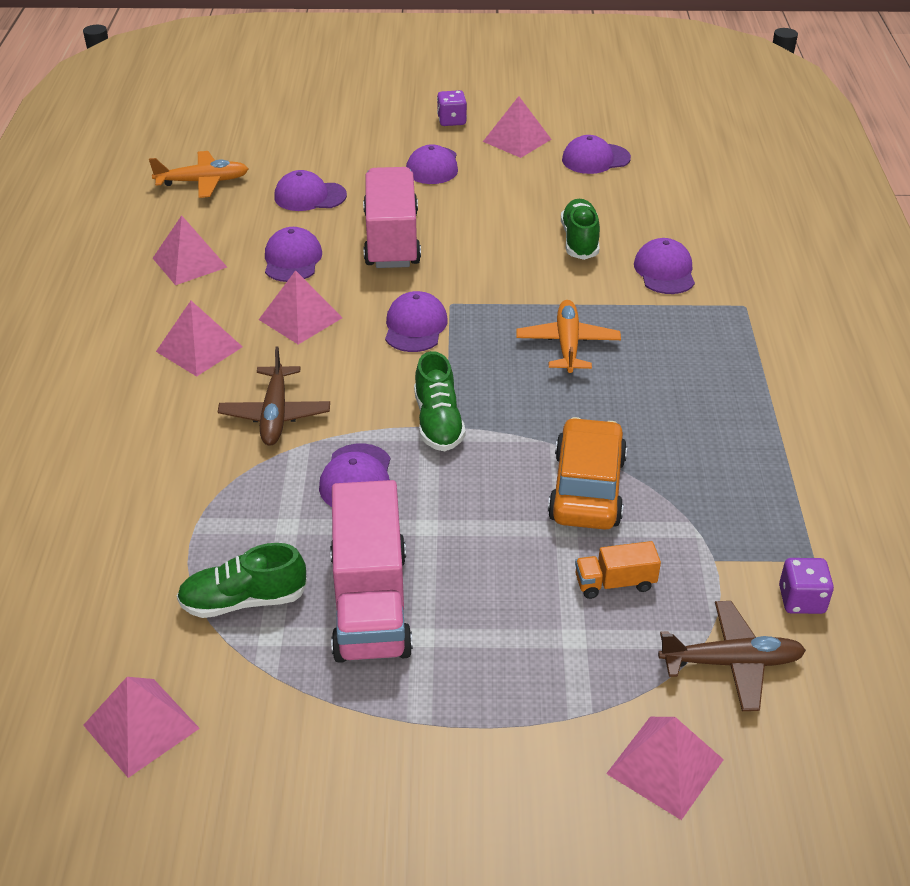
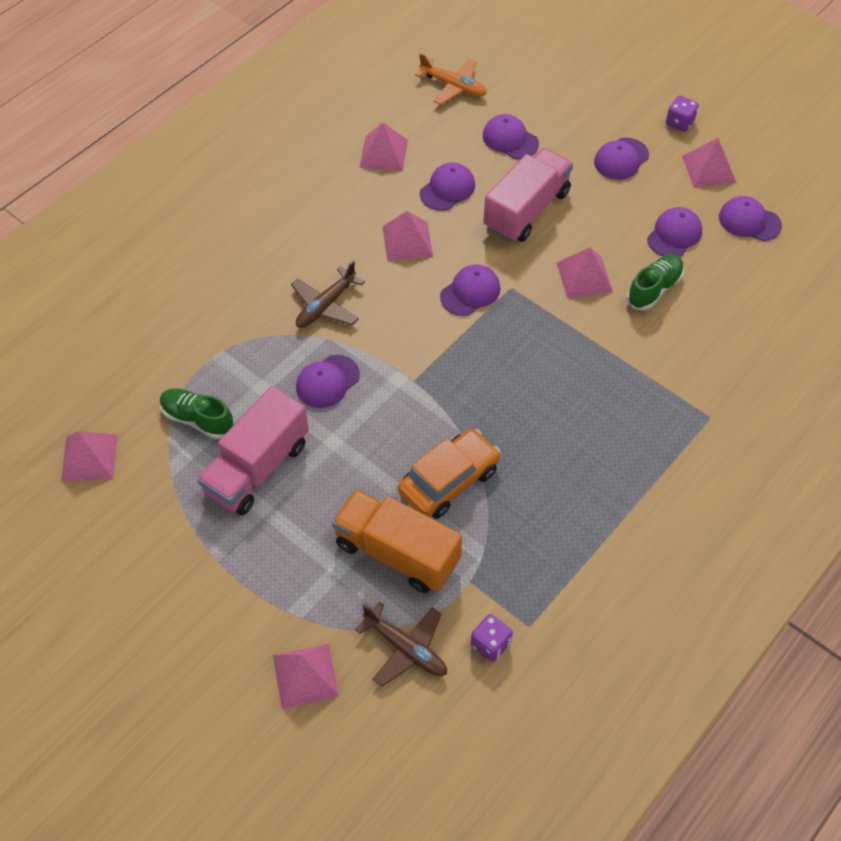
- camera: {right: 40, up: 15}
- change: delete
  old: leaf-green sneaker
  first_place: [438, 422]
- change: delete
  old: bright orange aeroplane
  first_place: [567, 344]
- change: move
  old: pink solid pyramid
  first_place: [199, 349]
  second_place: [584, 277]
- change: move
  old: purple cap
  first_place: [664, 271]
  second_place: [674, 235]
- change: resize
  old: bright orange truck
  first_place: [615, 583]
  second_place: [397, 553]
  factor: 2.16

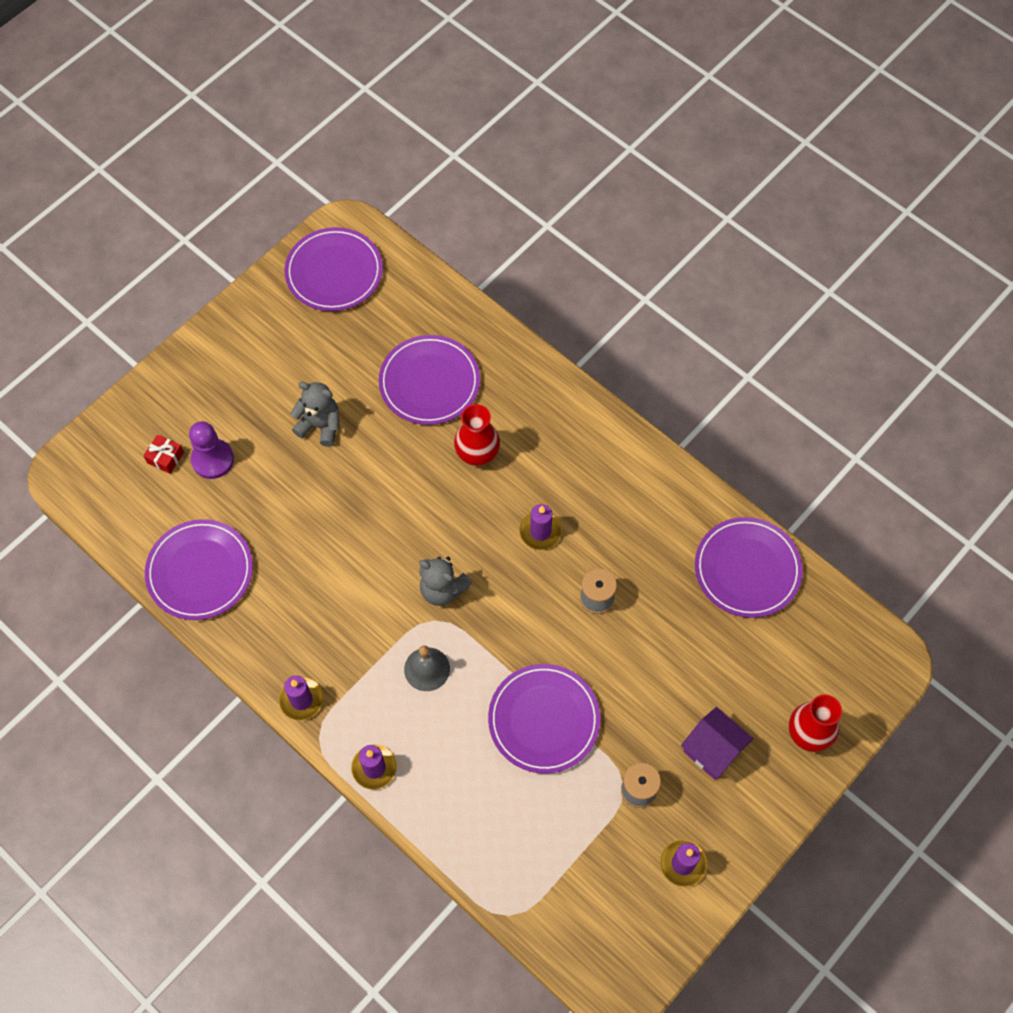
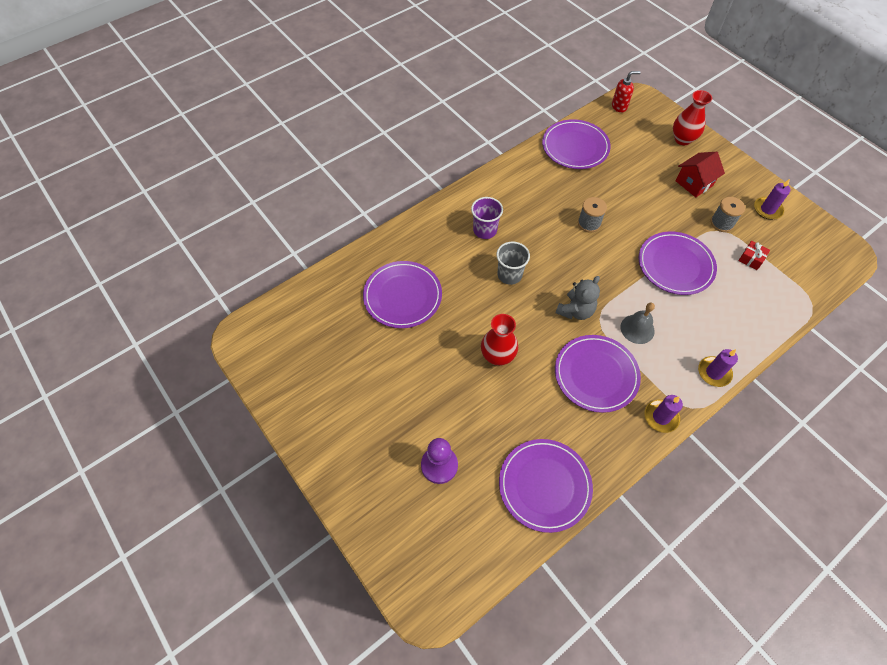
- camera: {right: -80, up: -5}
- change: delete
  old: ash-grey teddy
  first_place: [320, 425]
- change: delete
  old: purple candle
  first_place: [540, 531]
- change: insert
  new: purple cup
  second_place: [485, 230]
- change: insert
  new: ash-grey cup
  second_place: [509, 275]
- change: insert
  new: red soap dispenser
  second_place: [619, 106]
- change: move
  old: red gift
  first_place: [165, 457]
  second_place: [751, 259]
- change: move
  old: purple plate
  first_place: [334, 272]
  second_place: [596, 375]
- change: move
  old: red vase
  first_place: [477, 454]
  second_place: [497, 356]
- change: recolor
  old: purple house
  new: red house
  first_place: [713, 750]
  second_place: [694, 183]

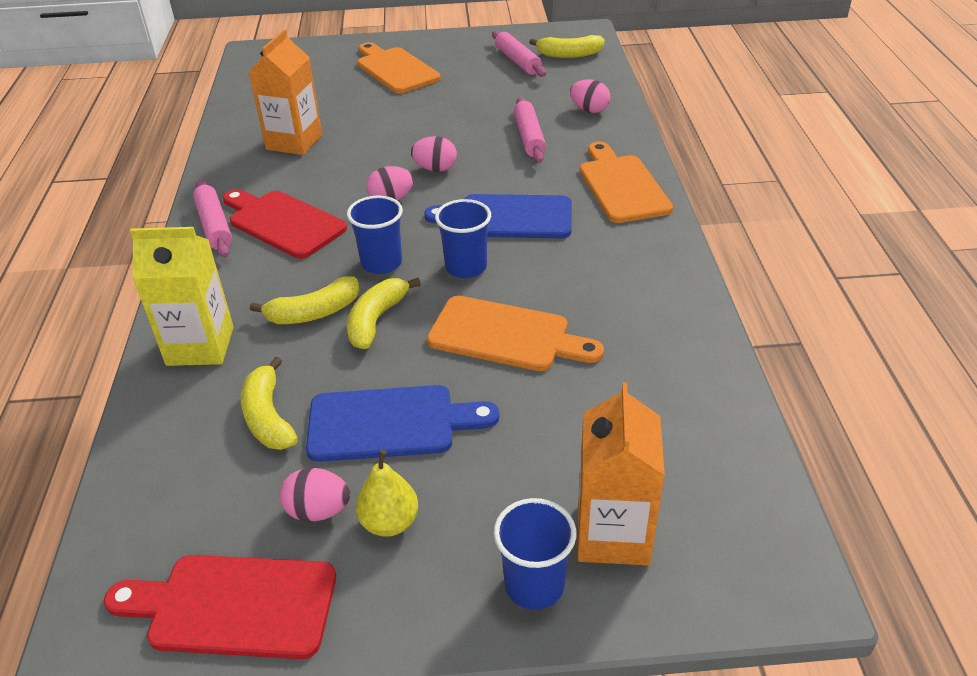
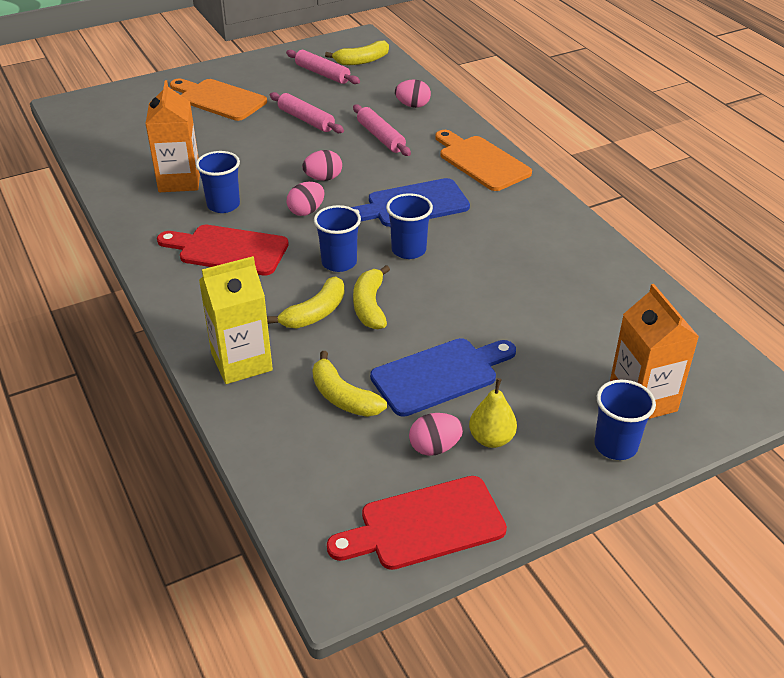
- camera: {right: -25, up: 0}
- change: delete
  old: bright orange chopping board
  first_place: [506, 336]
- change: insert
  new: blue cup
  second_place: [223, 205]
- change: move
  old: pink pastry roller
  first_place: [214, 226]
  second_place: [306, 120]

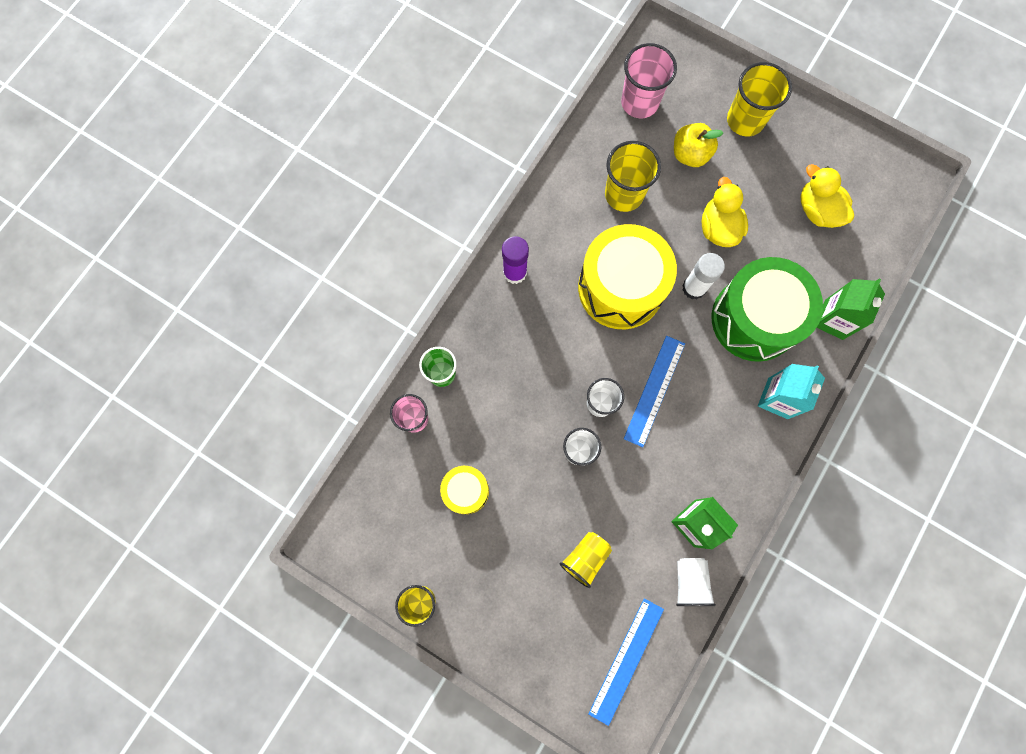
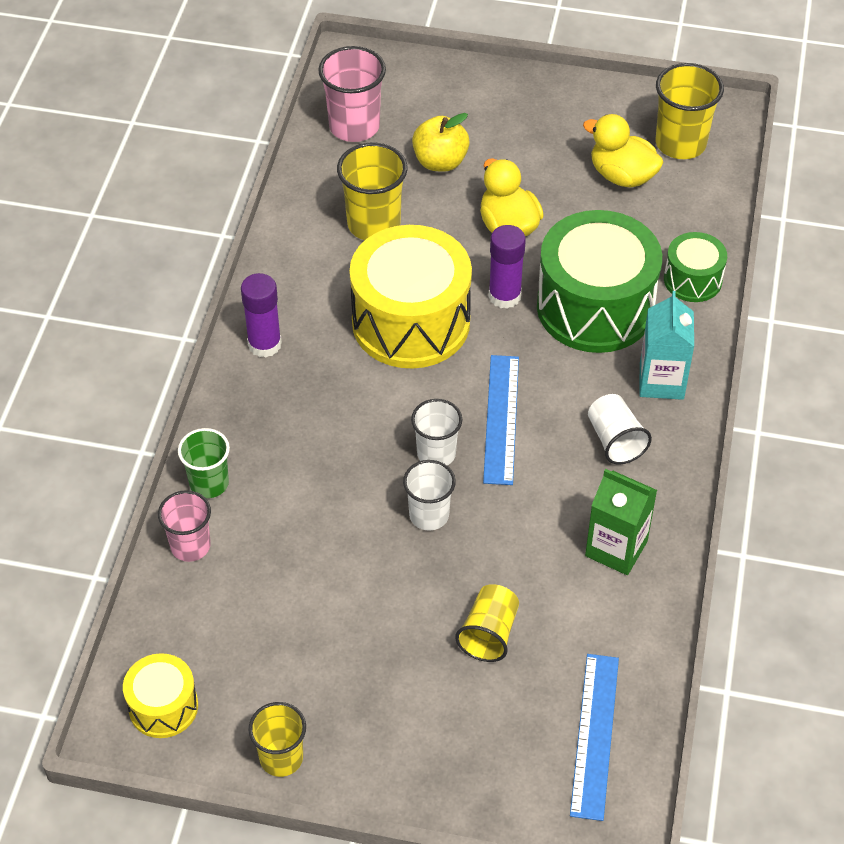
- camera: {right: -20, up: -25}
- change: move
  old: yellow toy drum
  first_place: [466, 491]
  second_place: [163, 706]
- change: move
  old: pure white cup
  first_place: [689, 582]
  second_place: [615, 440]
- change: move
  old: yellow cup
  first_place: [745, 120]
  second_place: [680, 143]
- change: replace
  old: leaf-green milk carton
  new: leaf-green toy drum
  first_place: [833, 319]
  second_place: [692, 280]
- change: recolor
  old: pure white glue stick
  new: purple glue stick
  first_place: [694, 288]
  second_place: [504, 296]

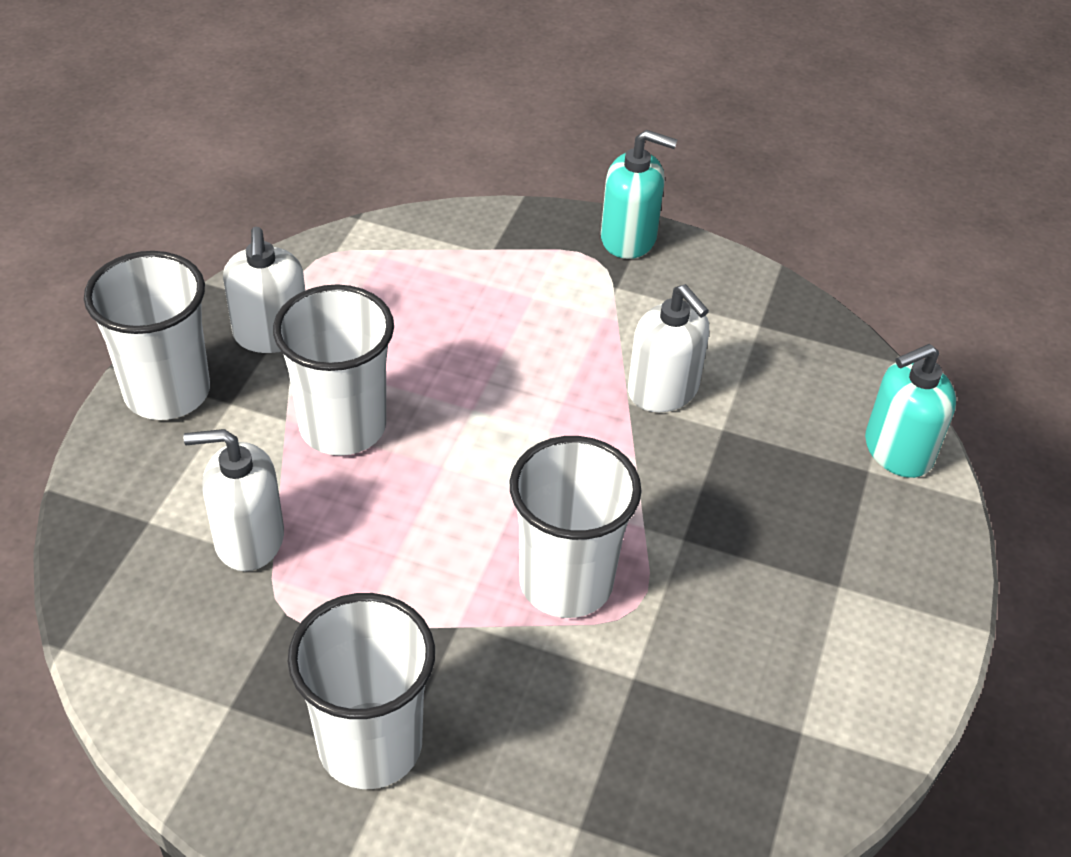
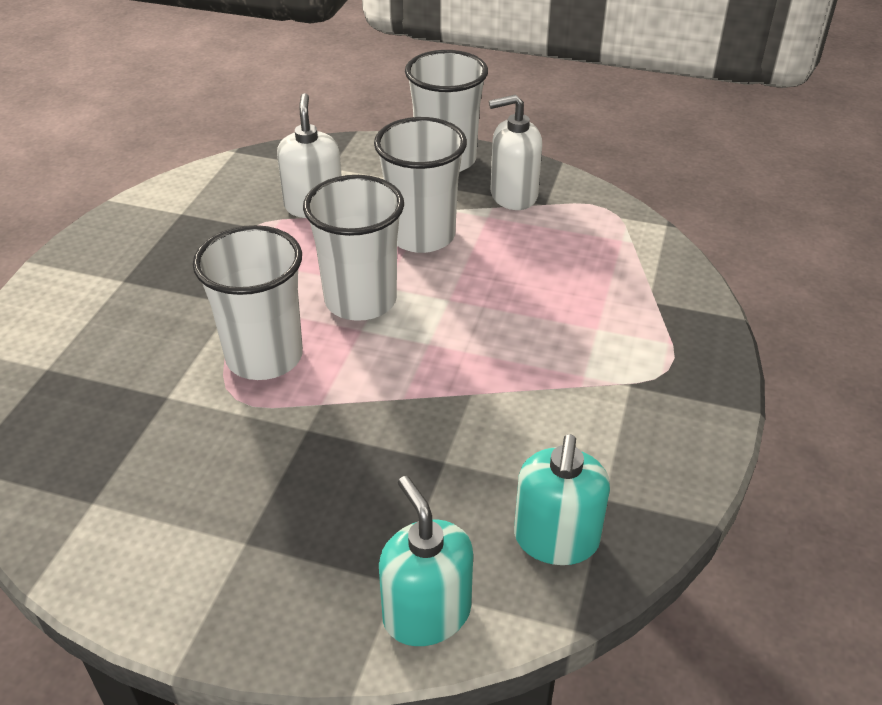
- camera: {right: 90, up: -5}
- change: delete
  old: pure white soap dispenser
  first_place: [663, 390]
- change: move
  old: pure white cup
  first_place: [370, 745]
  second_place: [360, 300]
- change: move
  old: teal soap dispenser
  first_place: [629, 238]
  second_place: [556, 539]

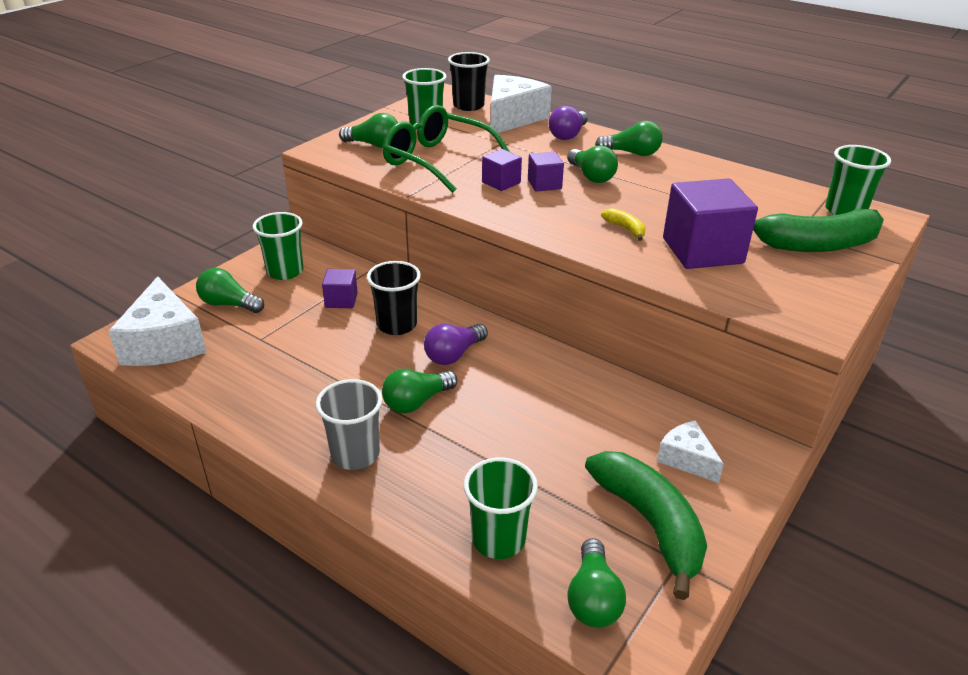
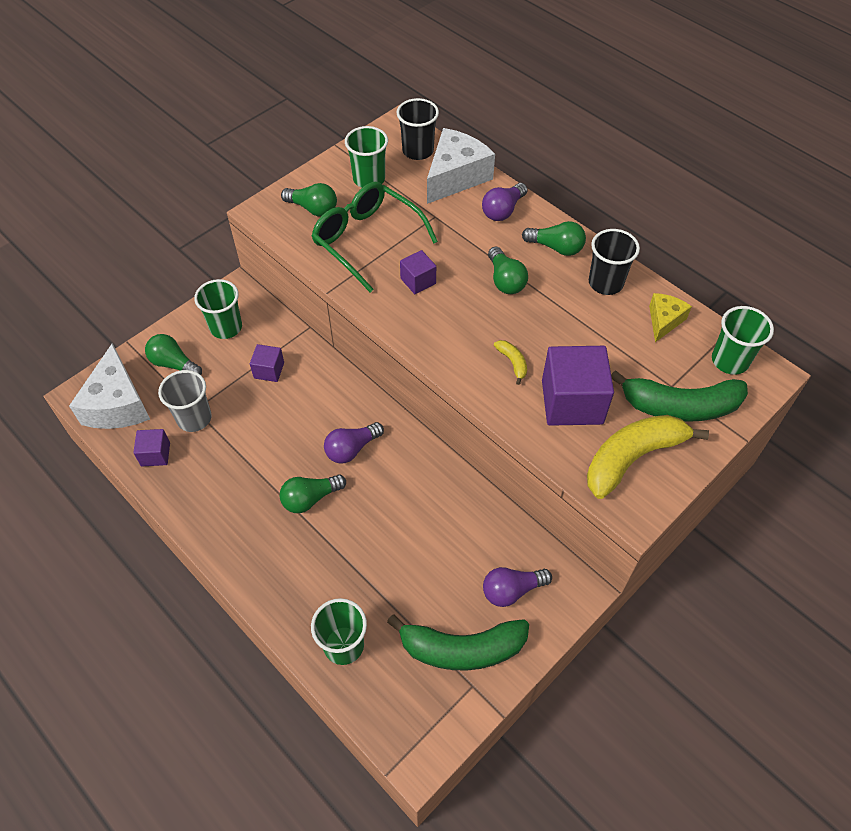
- camera: {right: 10, up: 20}
- change: delete
  old: leaf-green bulb
  first_place: [593, 598]
- change: insert
  new: yellow banana fruit
  second_place: [632, 458]
- change: insert
  new: yellow cheese
  second_place: [664, 321]
- change: move
  old: ash-grey cup
  first_place: [355, 454]
  second_place: [194, 418]
- change: move
  old: ebony cup
  first_place: [397, 325]
  second_place: [605, 283]
- change: move
  old: purple cube
  first_place: [544, 184]
  second_place: [155, 454]
- change: replace
  old: pure white cheese
  new: purple bulb
  first_place: [686, 459]
  second_place: [512, 590]
- change: rotate
  old: leaf-green banana fruit
  first_place: [650, 523]
  second_place: [462, 649]
  degrees: 105

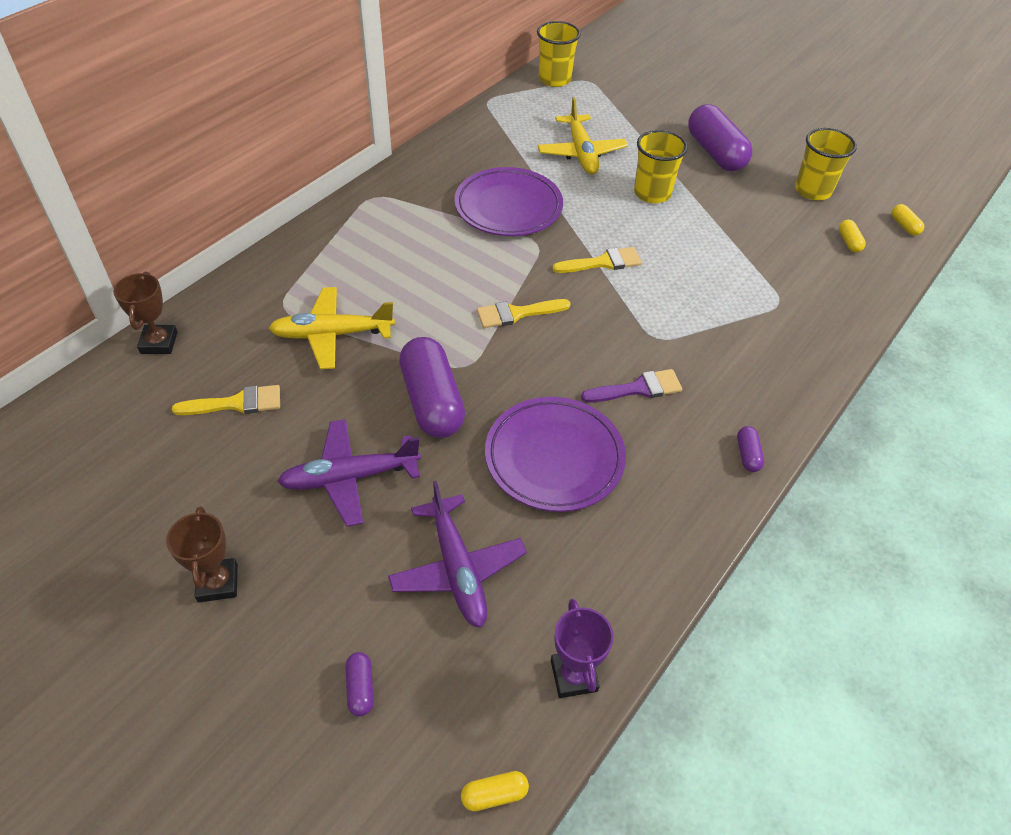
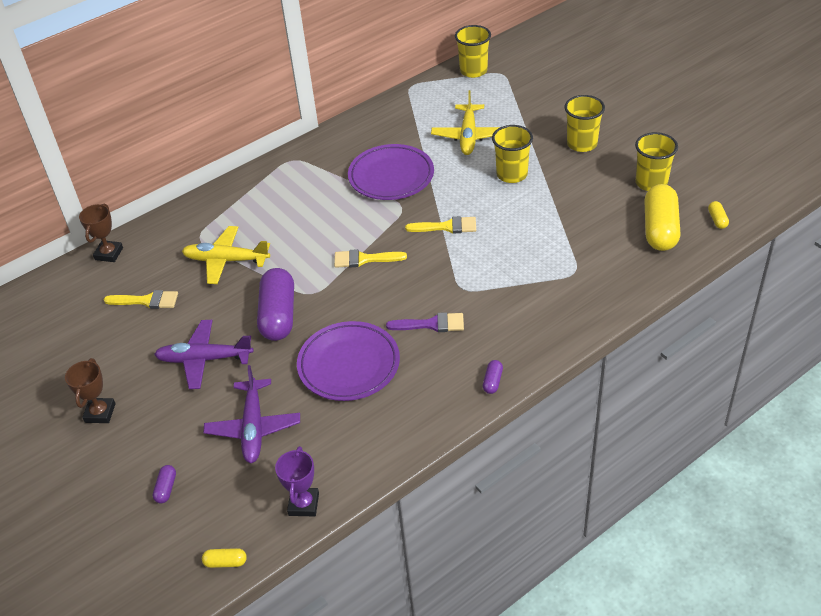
- camera: {right: 20, up: -5}
- change: replace
  old: purple pill shape
  new: yellow cup
  first_place: [715, 153]
  second_place: [582, 144]
- change: resize
  old: yellow pill shape
  first_place: [849, 242]
  second_place: [660, 229]
  factor: 2.37

